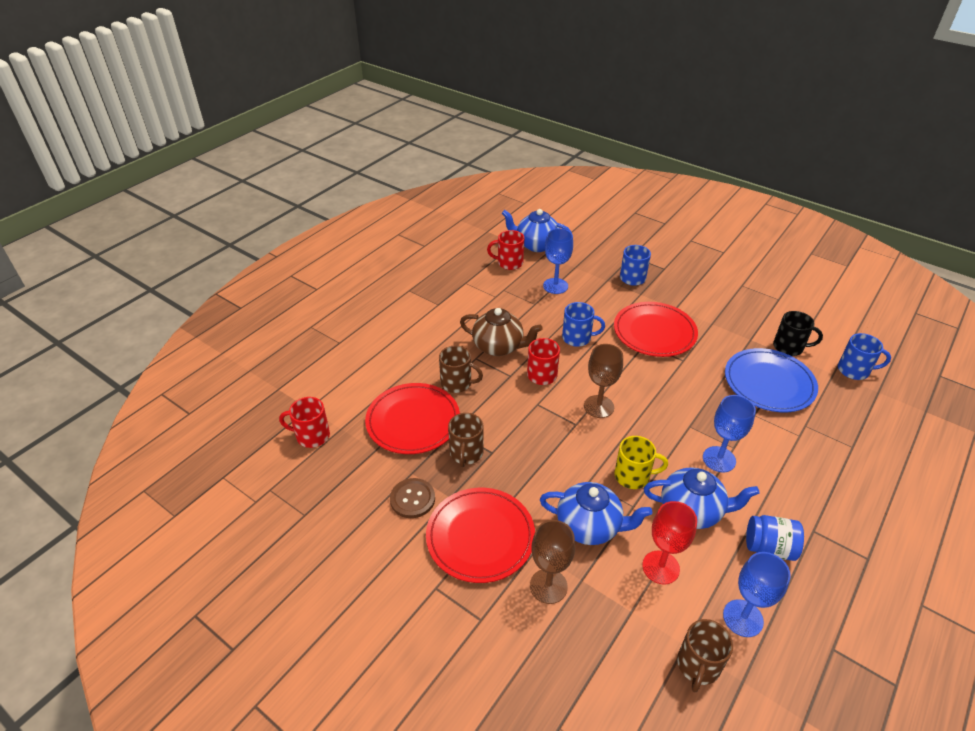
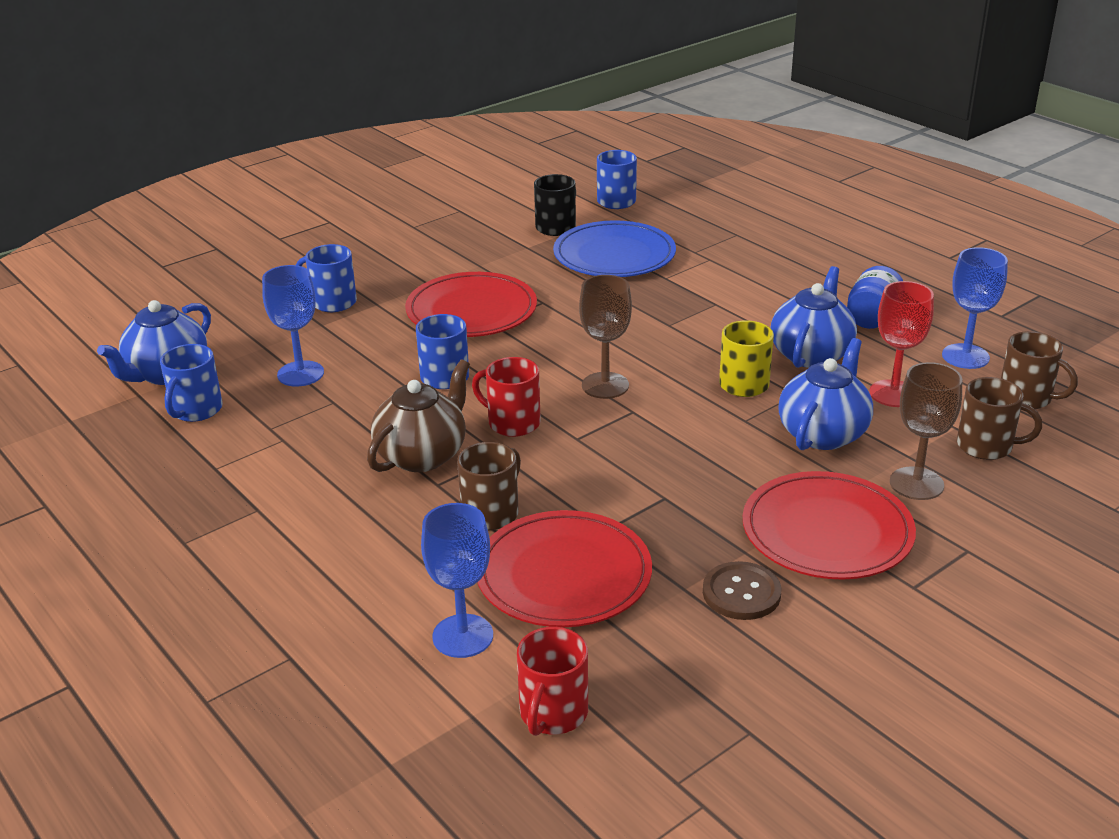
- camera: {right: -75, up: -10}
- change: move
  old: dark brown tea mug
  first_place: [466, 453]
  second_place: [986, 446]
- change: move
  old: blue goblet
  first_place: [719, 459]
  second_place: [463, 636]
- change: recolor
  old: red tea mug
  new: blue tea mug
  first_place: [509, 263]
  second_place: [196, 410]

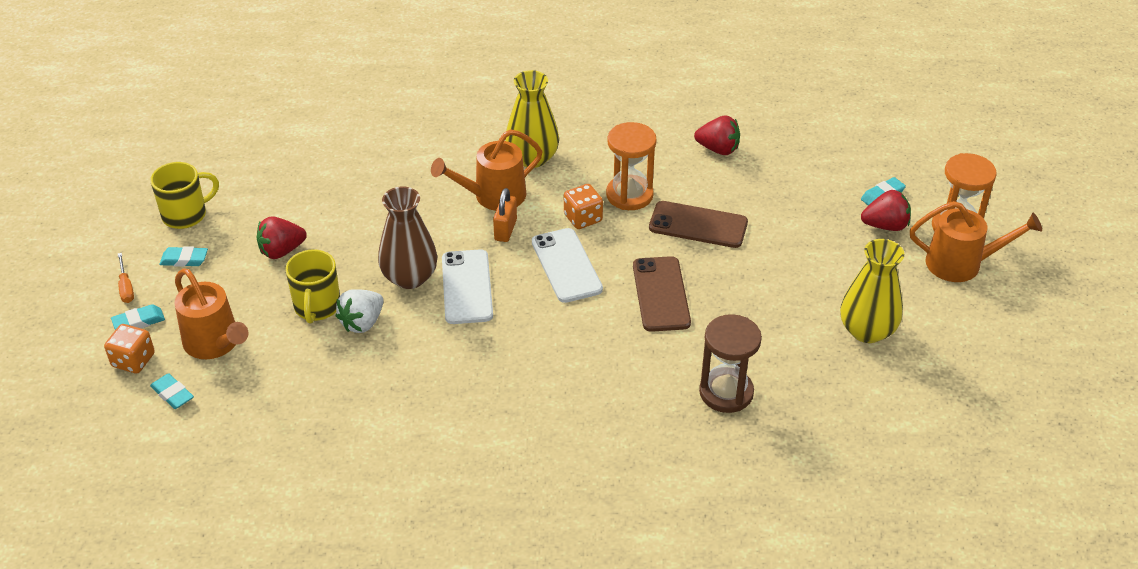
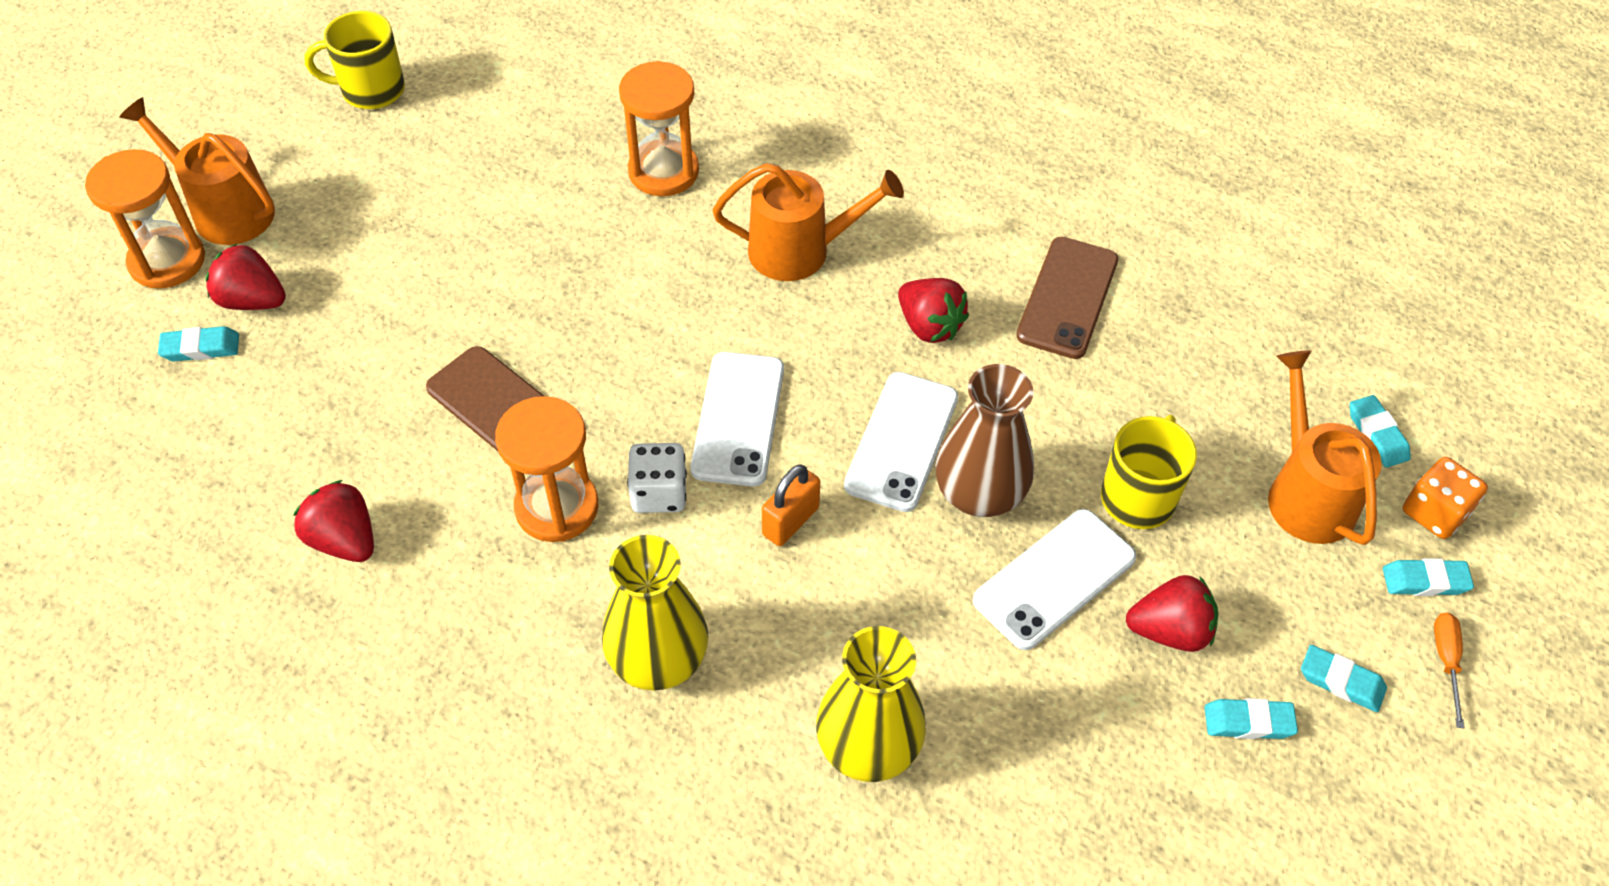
- camera: {right: -155, up: 10}
- change: delete
  old: pure white strawberry
  first_place: [362, 323]
- change: insert
  new: red strawberry
  second_place: [929, 326]
- change: insert
  new: pure white smartphone
  second_place: [1054, 579]
- change: insert
  new: teal eraser
  second_place: [1248, 722]
- change: move
  old: yellow tea mug
  first_place: [186, 215]
  second_place: [371, 90]
- change: move
  old: bright orange watering can
  first_place: [493, 196]
  second_place: [799, 251]
- change: move
  old: dark brown smartphone
  first_place: [661, 294]
  second_place: [1067, 298]
- change: move
  old: yellow vase
  first_place: [867, 330]
  second_place: [868, 746]
- change: recolor
  old: bright orange die
  new: pure white die
  first_place: [583, 218]
  second_place: [659, 493]
- change: recolor
  old: dark brown hourglass
  new: bright orange hourglass
  first_place: [726, 392]
  second_place: [663, 171]

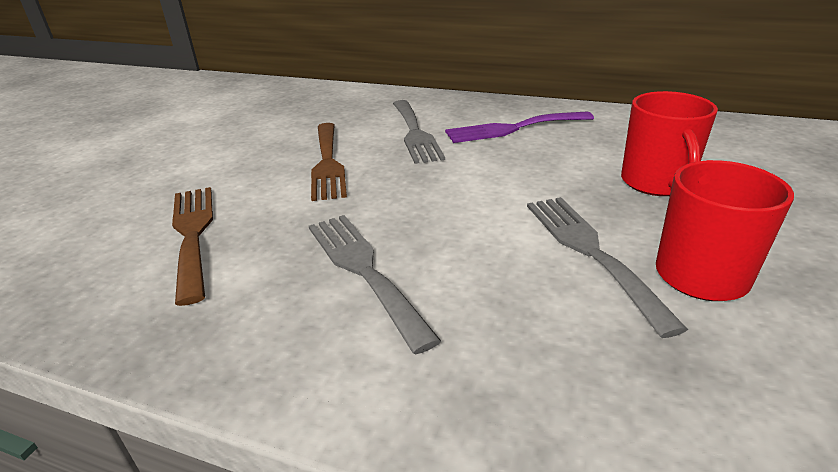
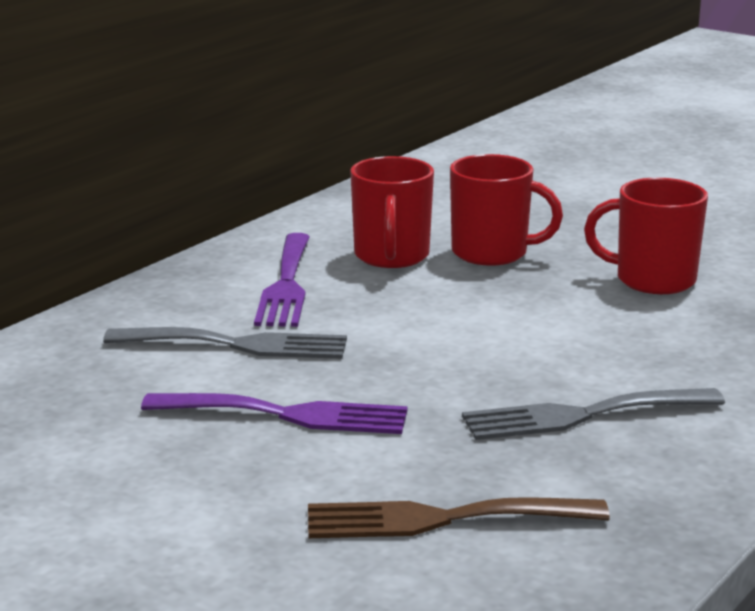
- camera: {right: -75, up: -10}
- change: delete
  old: ash-grey table fork
  first_place: [589, 251]
- change: insert
  new: red tea mug
  second_place: [391, 256]
- change: recolor
  old: dark brown table fork
  new: purple table fork
  first_place: [327, 163]
  second_place: [288, 415]

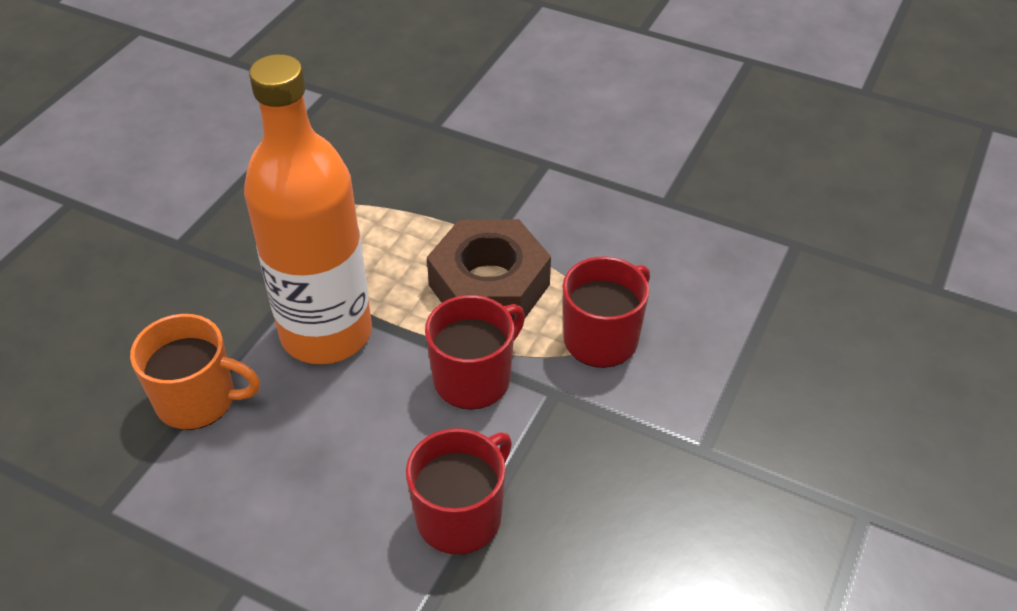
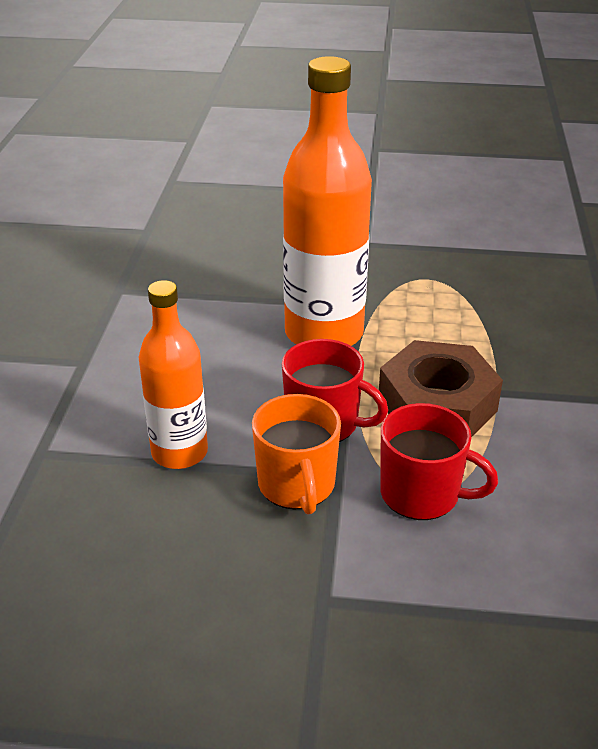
- camera: {right: 70, up: -10}
- change: move
  old: bright orange tea mug
  first_place: [198, 400]
  second_place: [297, 485]
- change: replace
  old: red tea mug
  new: bright orange bottle
  first_place: [461, 516]
  second_place: [179, 452]

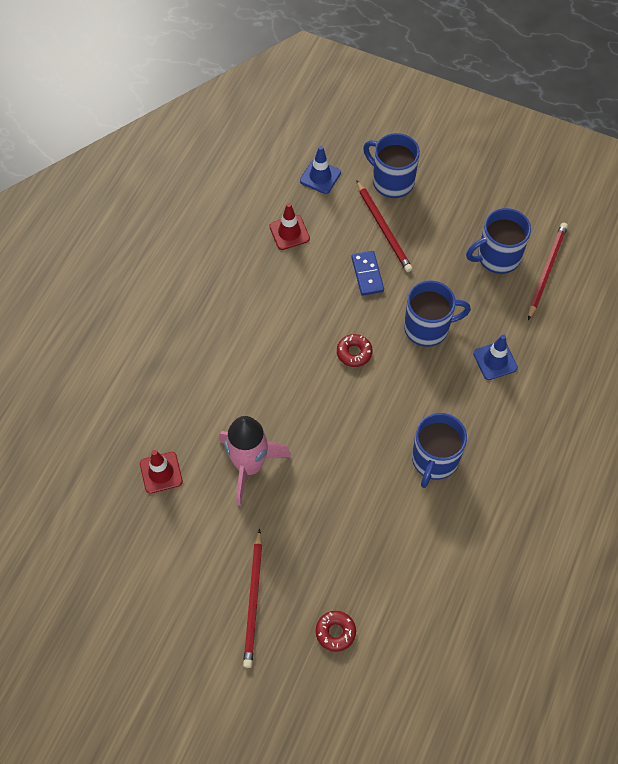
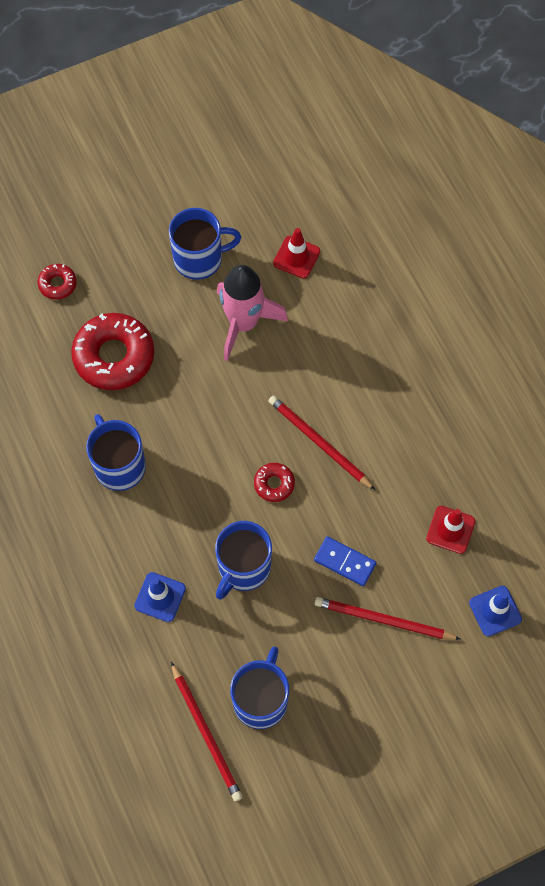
- camera: {right: 130, up: 5}
- change: insert
  new: red doughnut
  second_place: [114, 356]
- change: move
  old: red pencil
  first_place: [253, 600]
  second_place: [319, 442]
- change: move
  old: blue tea mug
  first_place: [392, 181]
  second_place: [199, 259]

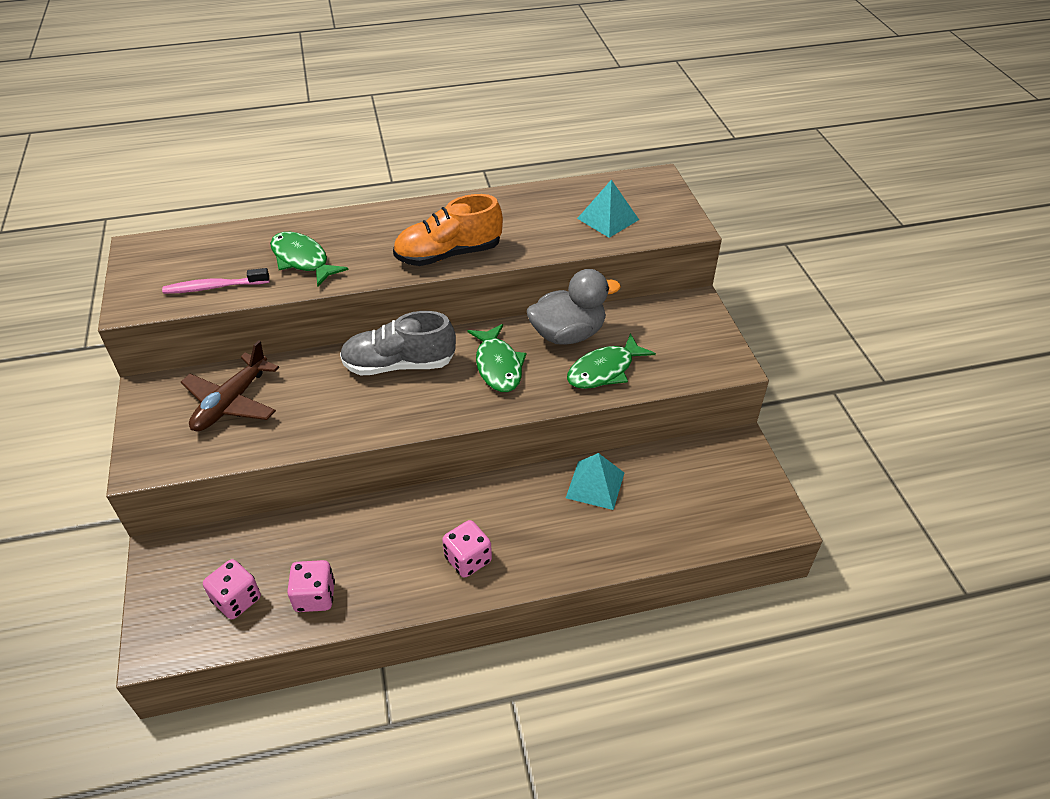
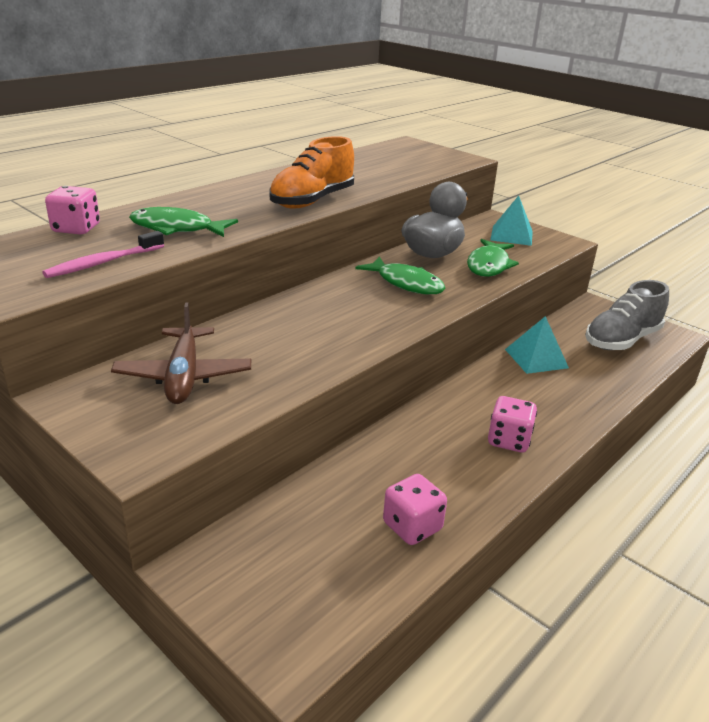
- camera: {right: -35, up: -15}
- change: move
  old: pink die
  first_place: [237, 599]
  second_place: [76, 229]
- change: move
  old: ash-grey sneaker
  first_place: [399, 364]
  second_place: [621, 340]
- change: move
  old: teal solid pyramid
  first_place: [608, 219]
  second_place: [511, 235]

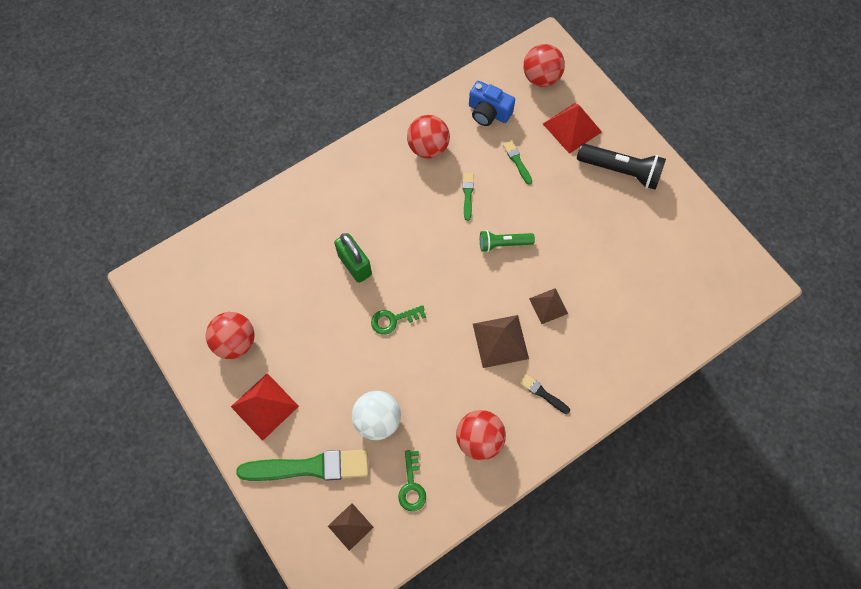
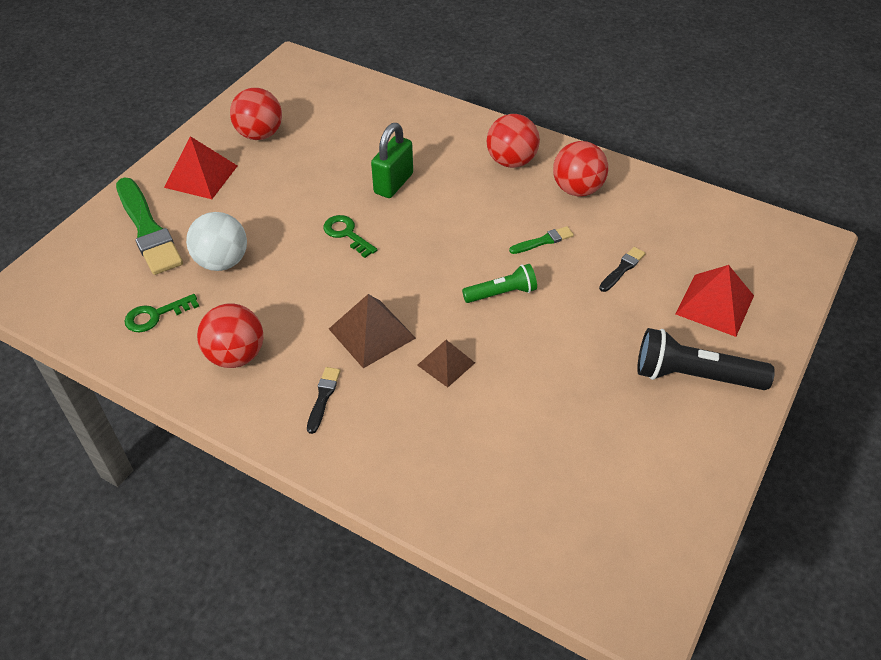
- camera: {right: 65, up: -20}
- change: delete
  old: dark brown solid pyramid
  first_place: [350, 526]
- change: delete
  old: blue photo camera
  first_place: [488, 112]
- change: move
  old: red ball
  first_place: [541, 78]
  second_place: [511, 161]
- change: recolor
  old: leaf-green brush
  new: ebony brush
  first_place: [517, 161]
  second_place: [622, 269]
- change: rotate
  old: leaf-green flashlight
  first_place: [503, 244]
  second_place: [502, 293]
  degrees: 105
- change: rotate
  old: ebony flashlight
  first_place: [620, 171]
  second_place: [694, 376]
  degrees: 105

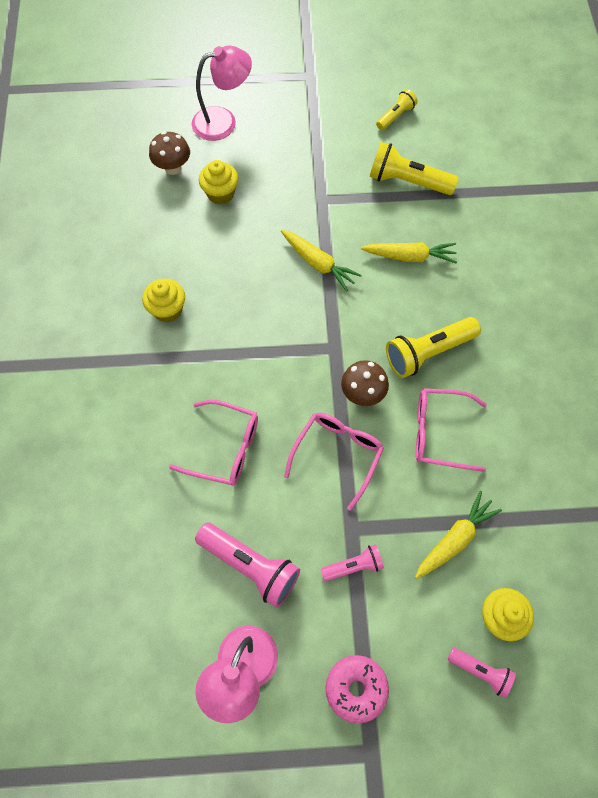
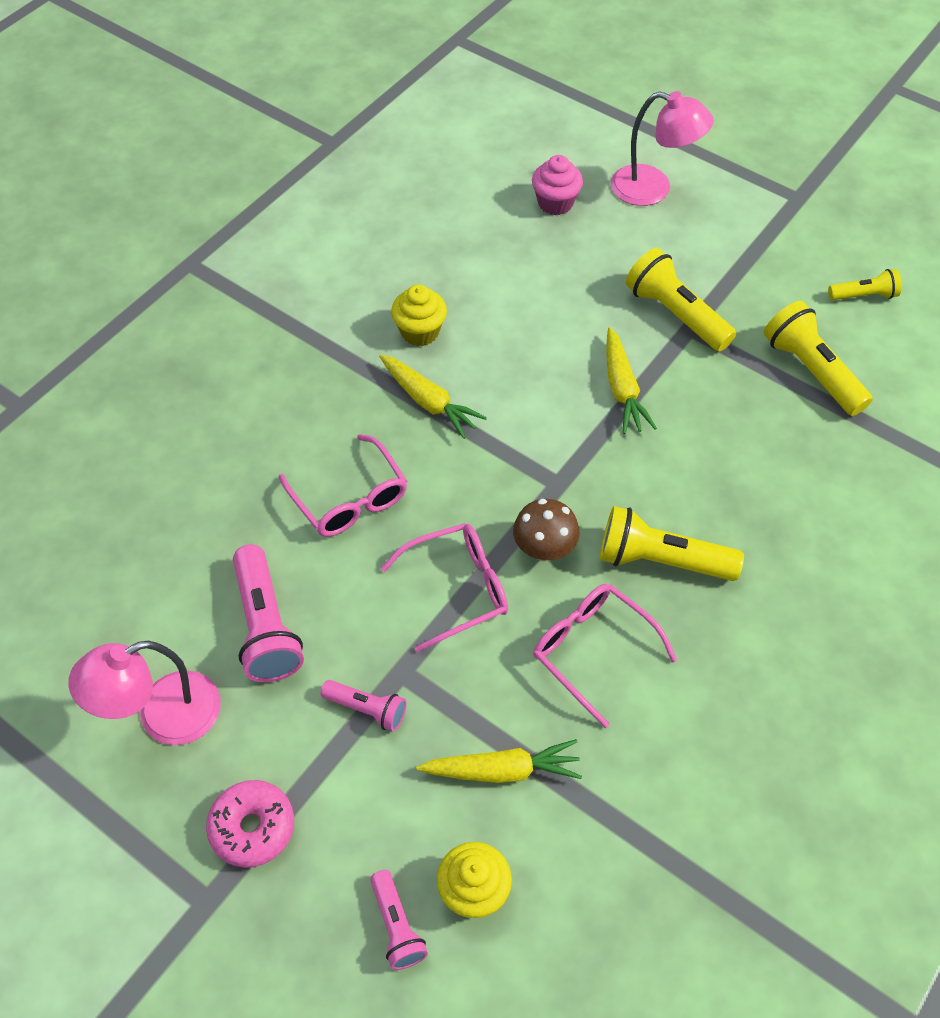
- camera: {right: 40, up: -10}
- change: delete
  old: yellow fairy cake
  first_place: [220, 193]
- change: insert
  new: yellow flashlight
  second_place: [675, 314]
- change: move
  old: yellow toy carrot
  first_place: [410, 256]
  second_place: [429, 402]
- change: replace
  old: dark brown fungus
  new: pink fairy cake
  first_place: [173, 168]
  second_place: [555, 203]

